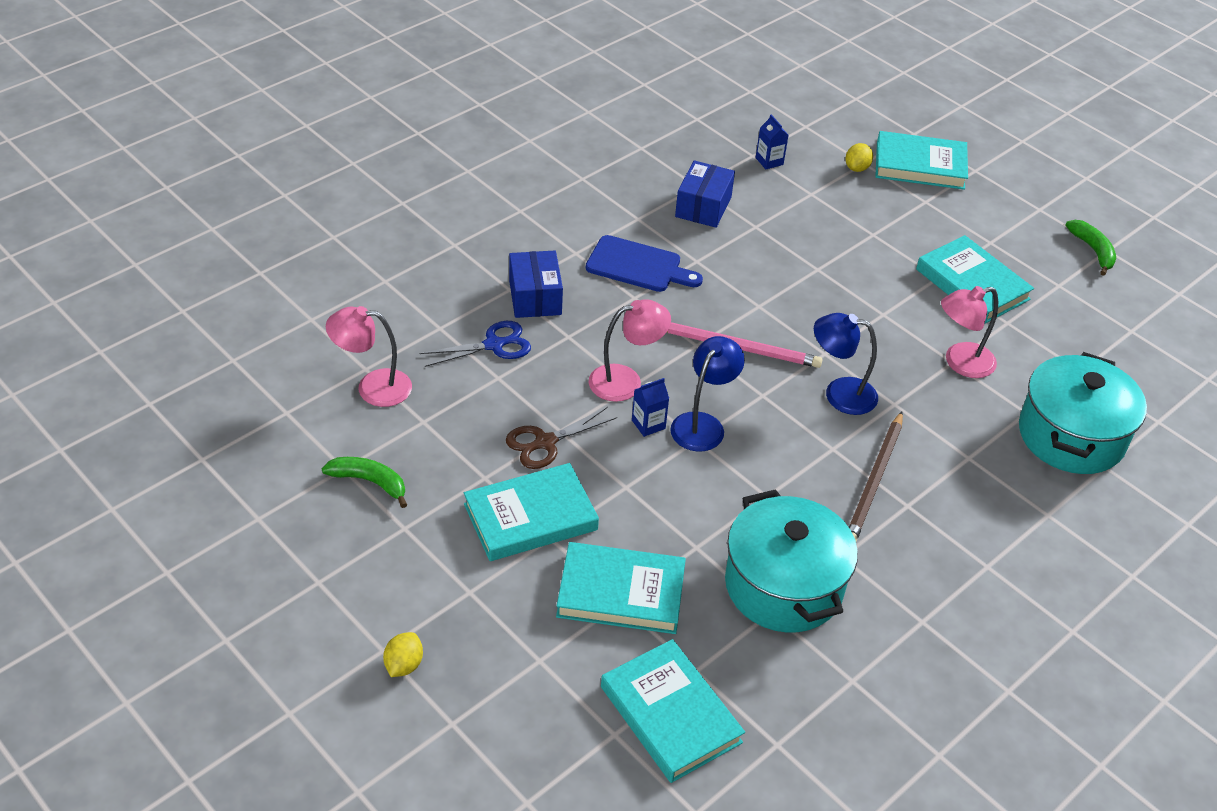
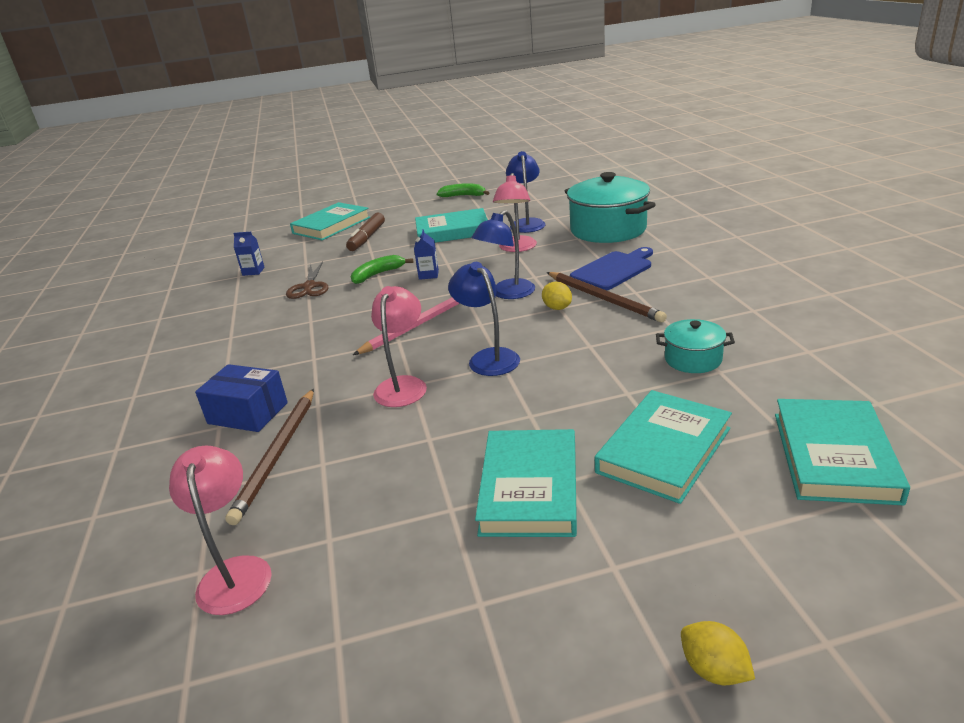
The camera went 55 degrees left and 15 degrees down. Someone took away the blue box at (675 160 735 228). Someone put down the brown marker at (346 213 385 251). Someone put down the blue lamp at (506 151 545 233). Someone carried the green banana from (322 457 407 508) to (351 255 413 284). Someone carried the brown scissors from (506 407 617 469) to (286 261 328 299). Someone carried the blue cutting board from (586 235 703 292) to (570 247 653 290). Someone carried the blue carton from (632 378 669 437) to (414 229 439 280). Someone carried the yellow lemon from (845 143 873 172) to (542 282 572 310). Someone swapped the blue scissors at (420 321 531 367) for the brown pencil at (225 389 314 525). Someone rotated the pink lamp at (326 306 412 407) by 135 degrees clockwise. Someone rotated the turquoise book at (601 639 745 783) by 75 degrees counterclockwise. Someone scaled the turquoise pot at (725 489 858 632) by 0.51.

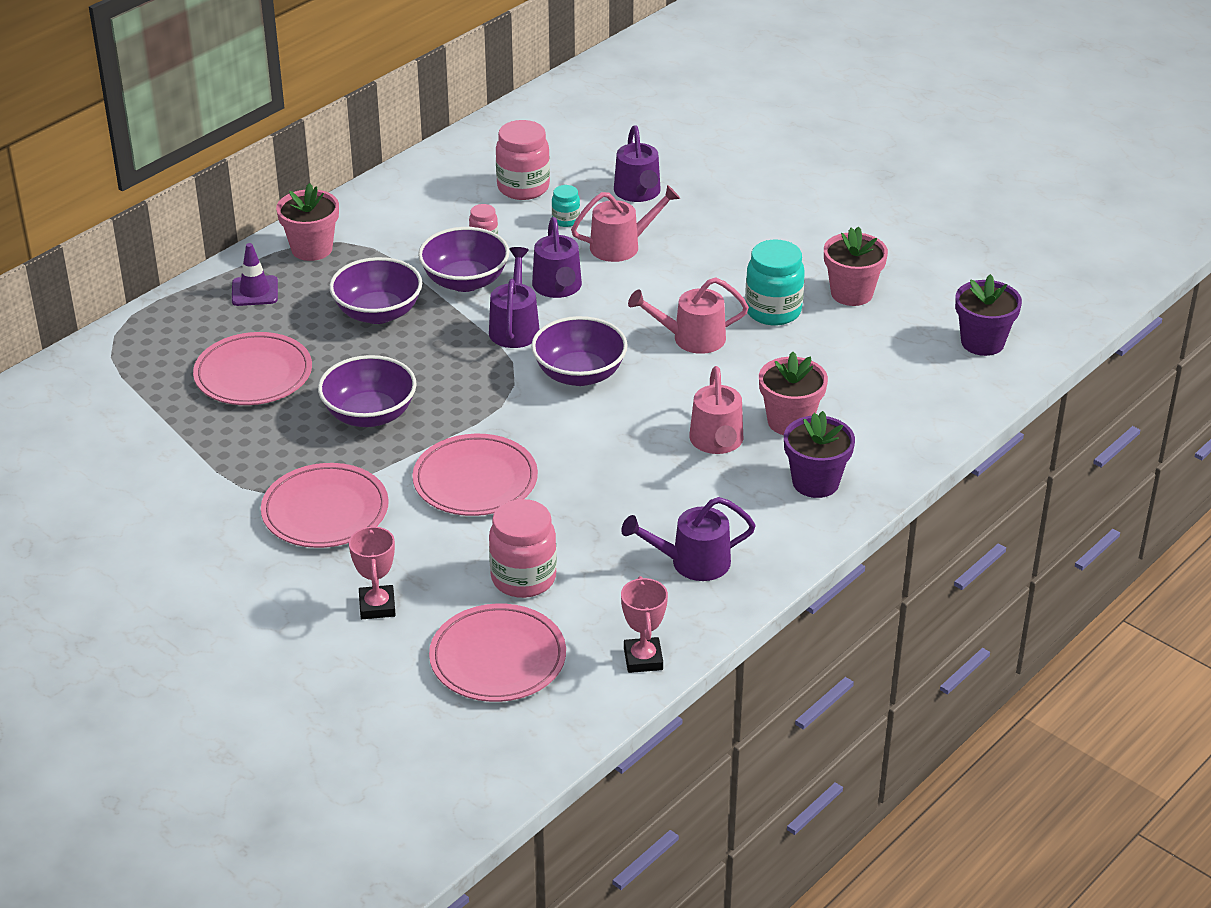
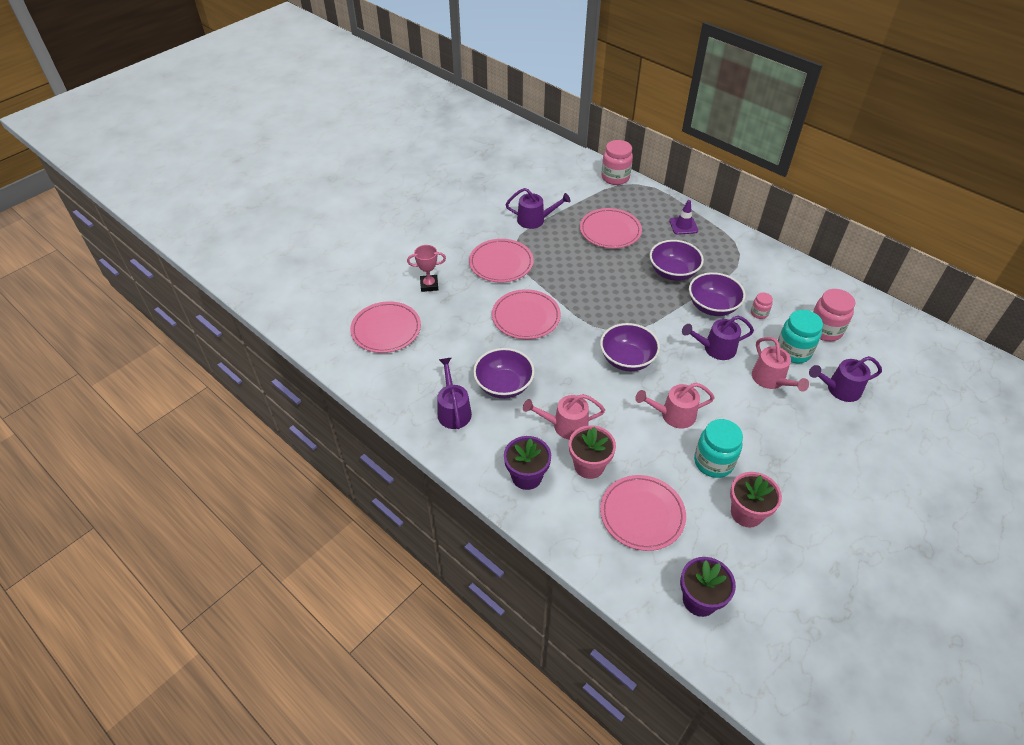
The camera went 90 degrees right and 10 degrees up. Someone took away the pink flower pot at (276 183 339 261). Someone took away the pink trophy at (621 576 668 673). Someone put down the pink plate at (600 475 686 551). Someone carried the purple bowl from (318 355 417 427) to (473 348 535 399). Someone carried the purple watering can from (489 247 540 348) to (506 188 571 229). Someone carried the pink jar from (489 499 557 598) to (601 140 633 185). Someone rotated the pink watering can at (628 277 749 354) by 90 degrees counterclockwise. Someone scaled the turquoise jar at (552 185 580 227) by 1.92.

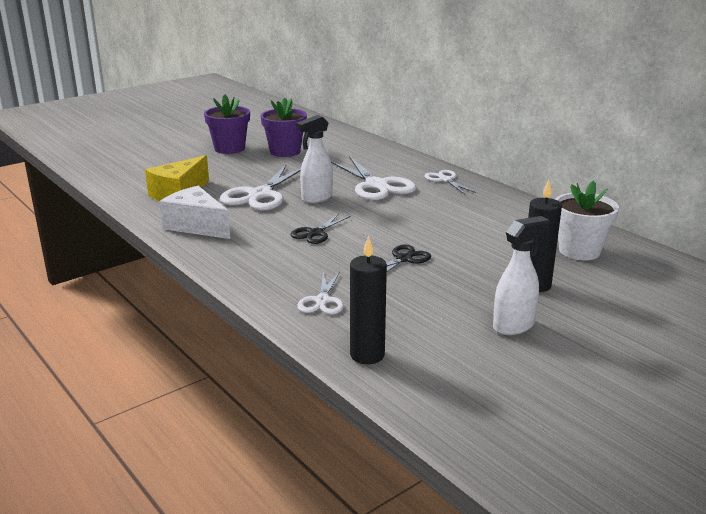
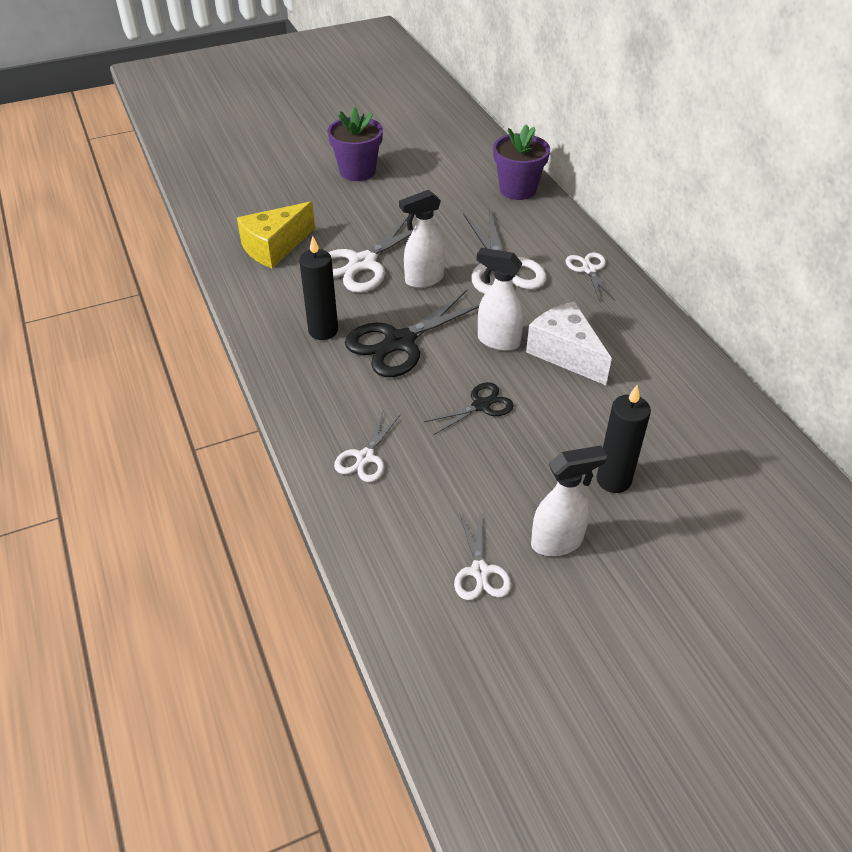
The camera went 15 degrees right and 20 degrees up. Someone took away the white flower pot at (555 180 619 260). Someone put down the white scissors at (454 514 511 600). Someone put down the white spray bottle at (477 248 524 351). Someone carried the white cheese from (160 186 230 239) to (526 301 612 385). Someone carried the purple flower pot from (261 98 307 157) to (493 124 550 200). Someone carried the black candle from (350 235 387 364) to (299 236 338 340). Someone scaled the black scissors at (291 214 351 244) by 1.83.

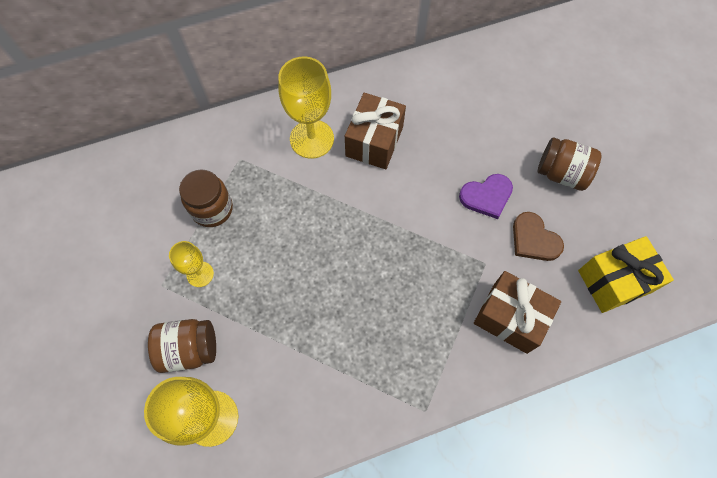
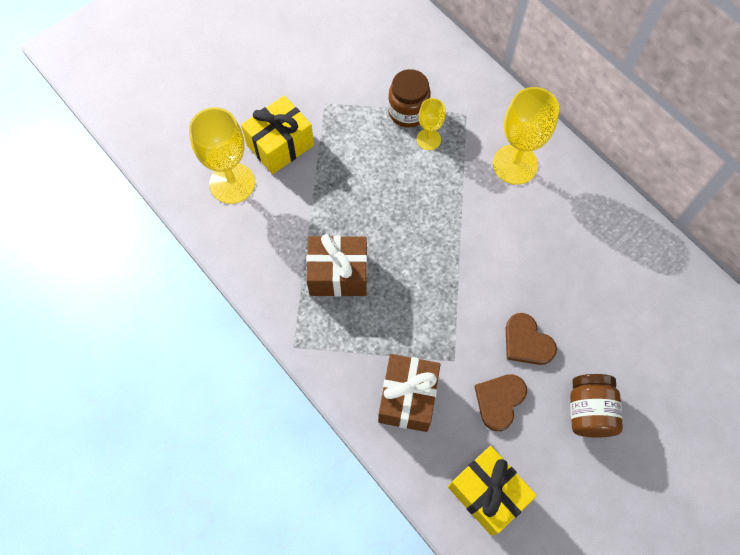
The camera went 70 degrees right and 0 degrees up. Someone carried the yellow goblet from (169 241 214 287) to (417 98 445 150). Someone carried the brown gift from (345 93 406 169) to (306 234 367 297). Someone swapped the brown jar at (148 319 216 373) for the yellow gift at (241 95 314 174). Someone repainted the purple heart at (459 174 513 219), which became the brown heart at (506 313 557 365).

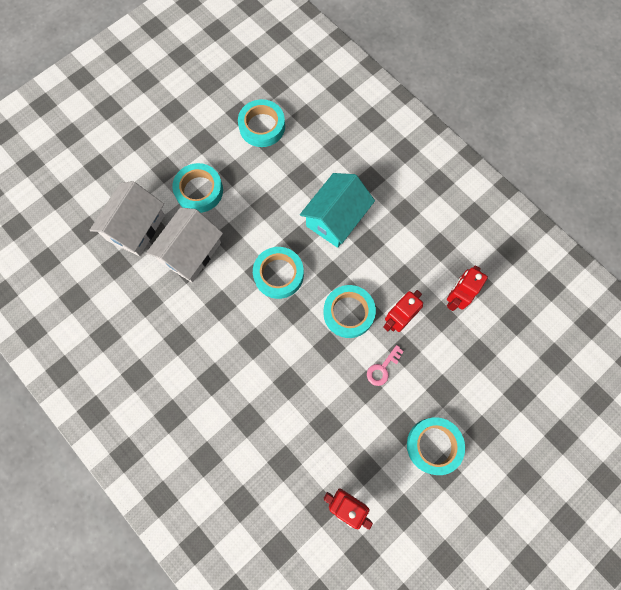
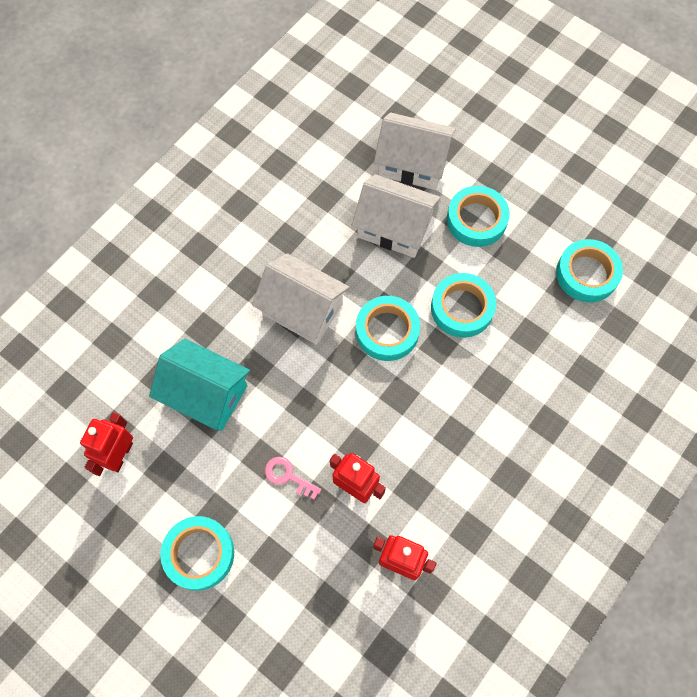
The camera went 80 degrees right and 5 degrees down. Someone put down the white house at (252 253 349 345). Someone carried the turquoise house from (300 173 375 248) to (149 339 250 431). Someone carried the turquoise tape from (323 285 376 338) to (431 273 496 338).

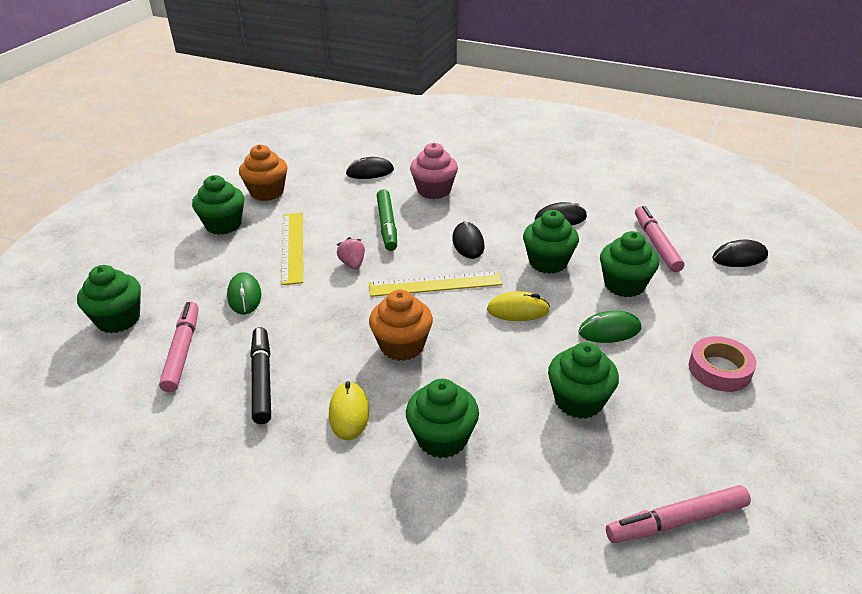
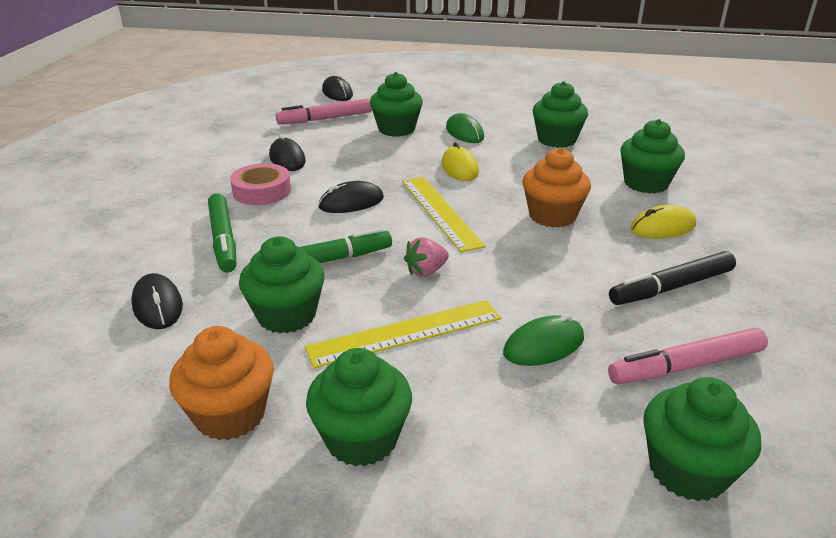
The camera went 105 degrees left and 5 degrees down. Someone took away the pink marker at (606 485 751 543). Someone carried the green cupcake from (523 210 579 274) to (239 236 325 333). Someone carried the pink tape from (689 336 756 392) to (230 163 291 205). Someone swapped the pink cupcake at (410 143 458 199) for the green marker at (208 193 236 272).

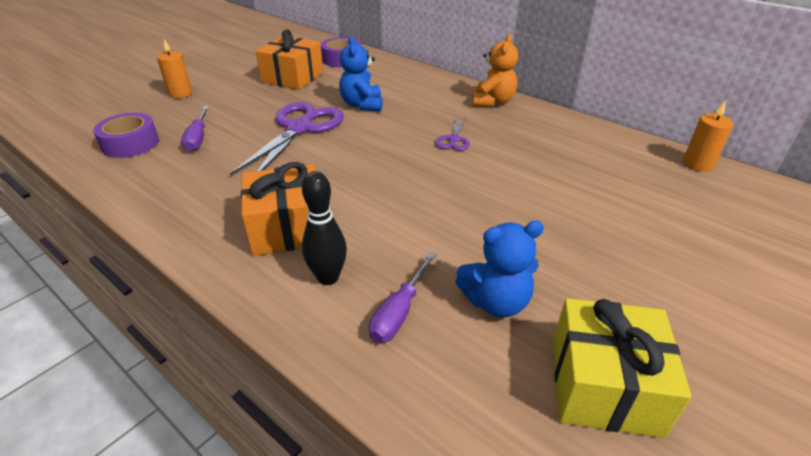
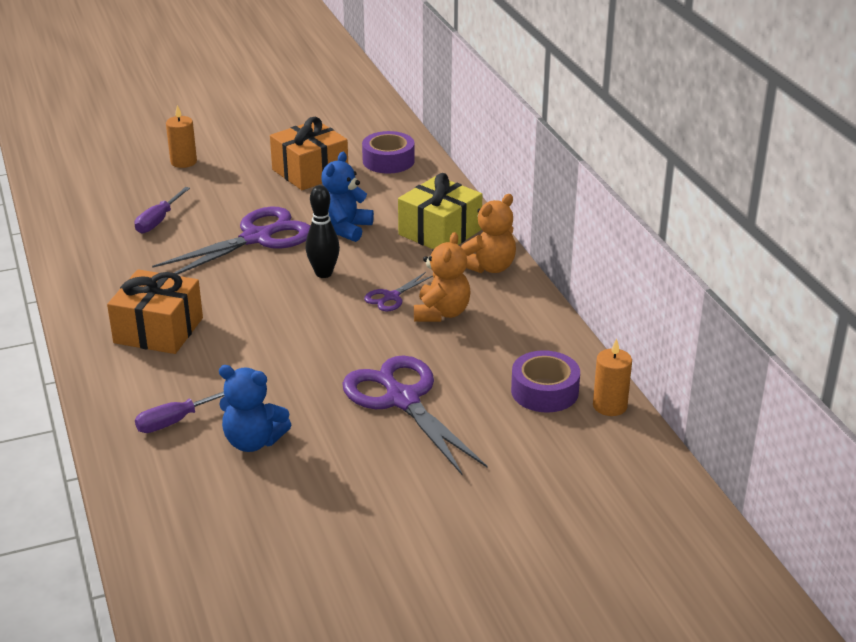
The camera went 30 degrees right and 5 degrees down. Someone put down the purple scissors at (342 355 488 476). Someone put down the orange teddy bear at (414 232 471 322). Someone carried the purple tape from (93 113 159 158) to (511 350 580 413). Someone carried the black bowling pin from (302 171 347 285) to (306 185 340 278). Someone carried the yellow gift from (553 298 692 438) to (398 173 482 249).

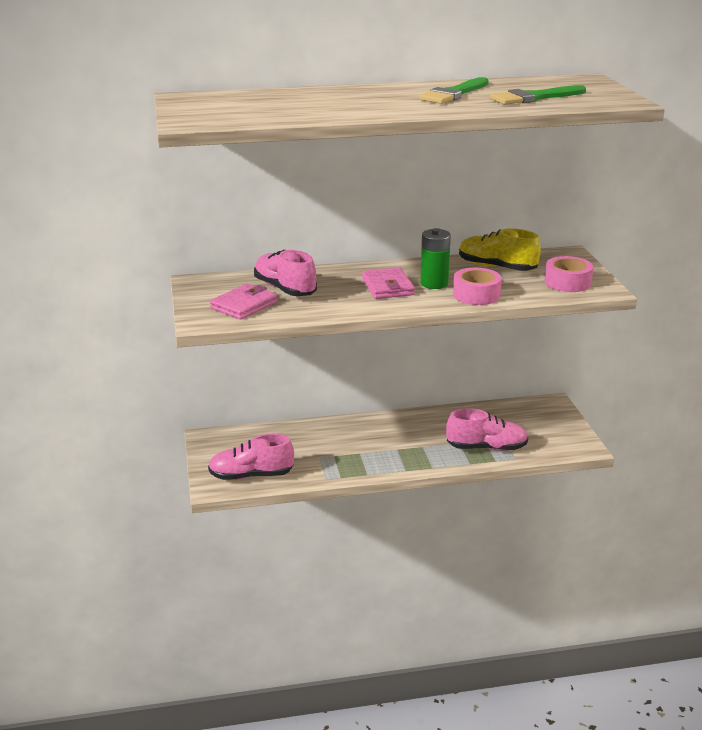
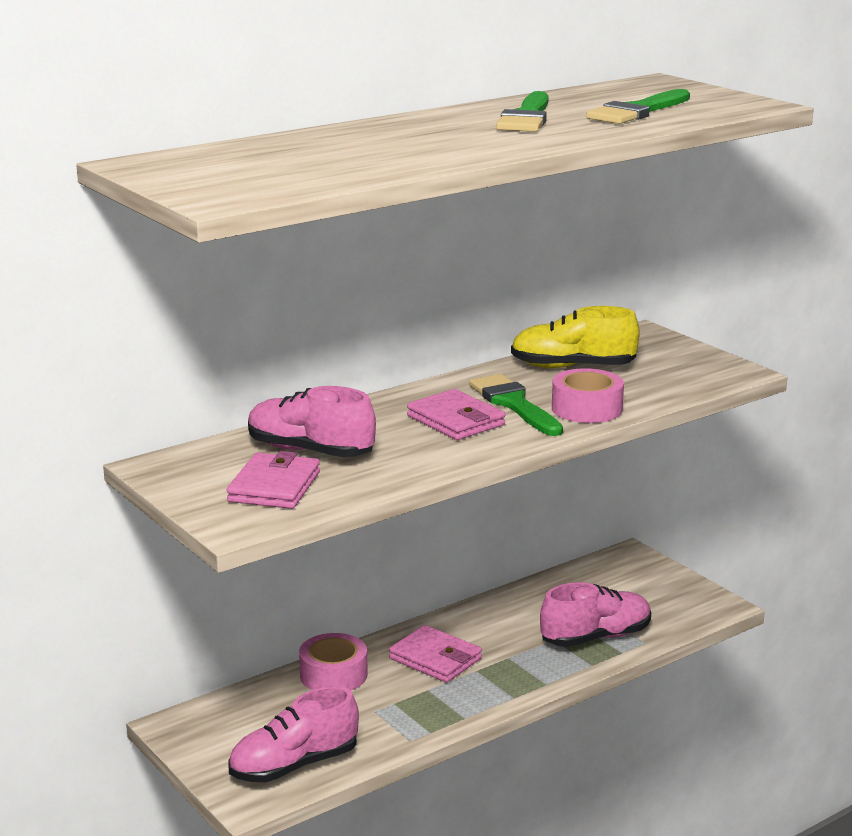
The camera went 25 degrees left and 5 degrees down. Someone put down the pink wallet at (389 625 482 683). Someone carried the pink tape from (545 256 593 292) to (299 633 368 690). Someone swapped the green battery at (420 228 451 289) for the green brush at (469 374 563 436).

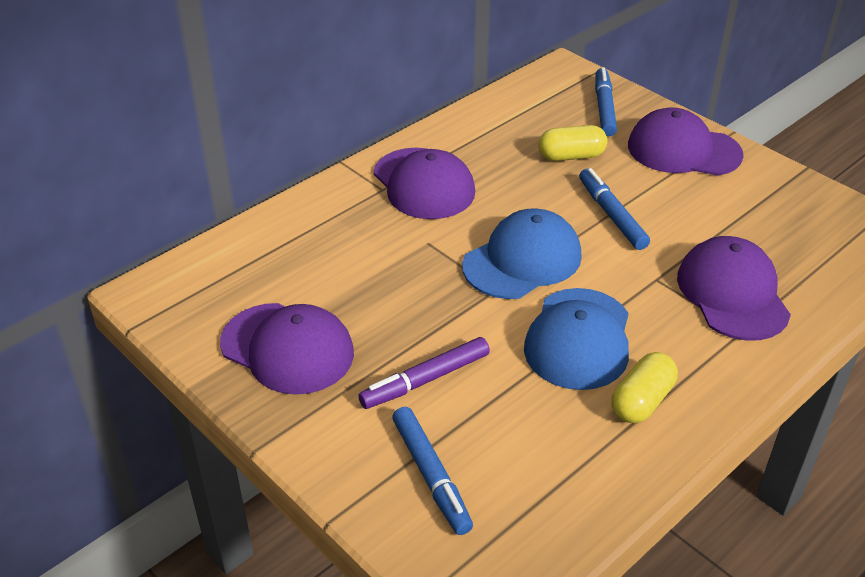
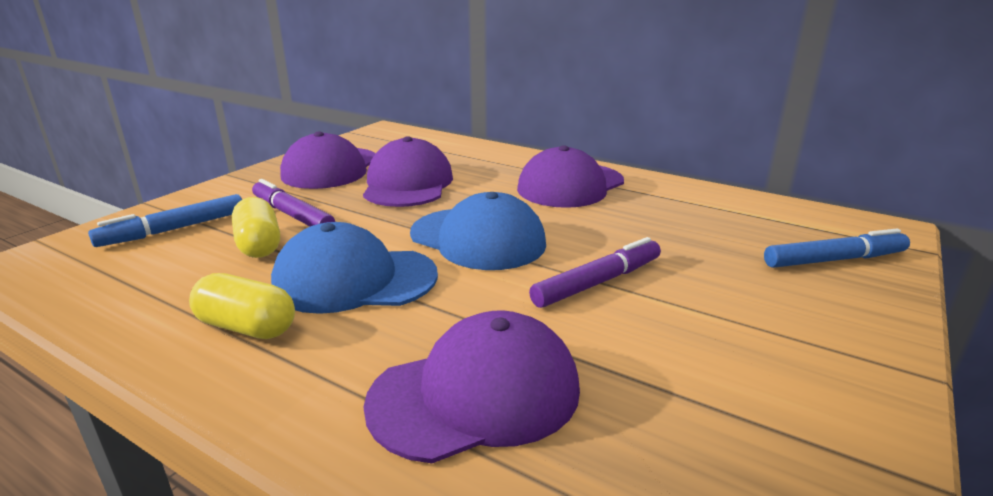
The camera went 75 degrees right and 15 degrees down. Someone carried the yellow capsule from (538 125 608 161) to (232 197 280 258). Someone carried the purple cap from (628 107 744 176) to (363 136 453 207). Someone repainted the blue marker at (579 168 650 250), which became the purple marker at (529 237 661 308).

